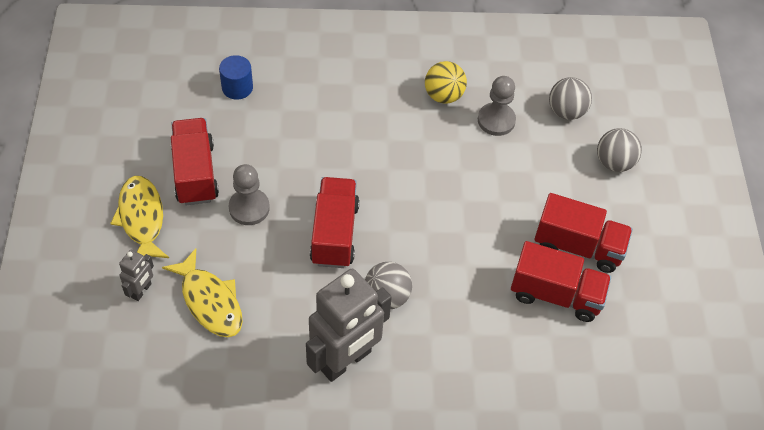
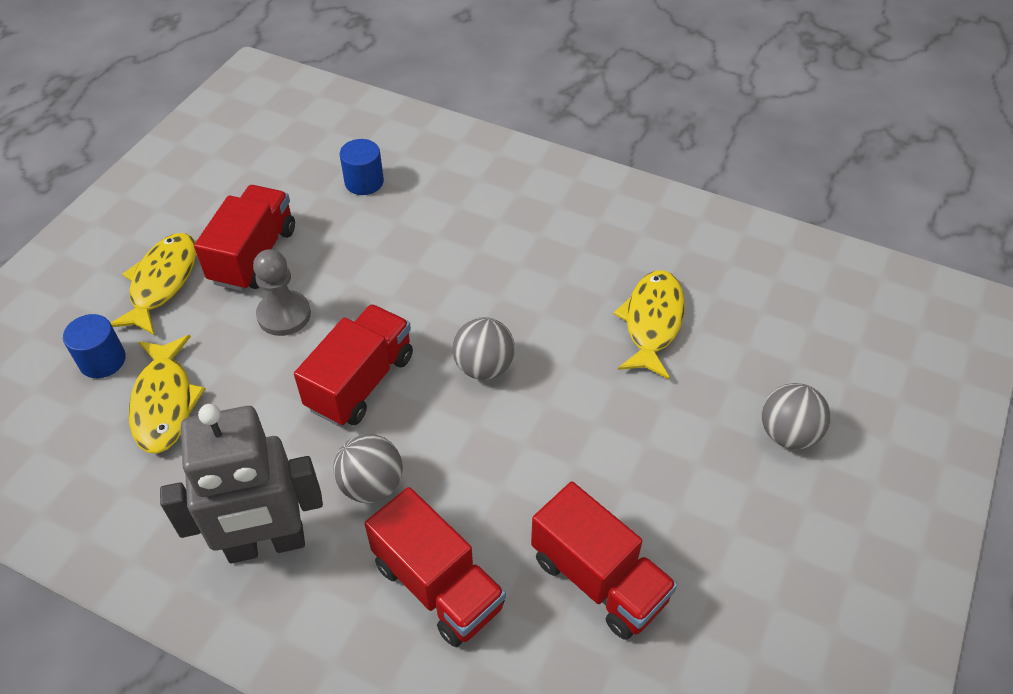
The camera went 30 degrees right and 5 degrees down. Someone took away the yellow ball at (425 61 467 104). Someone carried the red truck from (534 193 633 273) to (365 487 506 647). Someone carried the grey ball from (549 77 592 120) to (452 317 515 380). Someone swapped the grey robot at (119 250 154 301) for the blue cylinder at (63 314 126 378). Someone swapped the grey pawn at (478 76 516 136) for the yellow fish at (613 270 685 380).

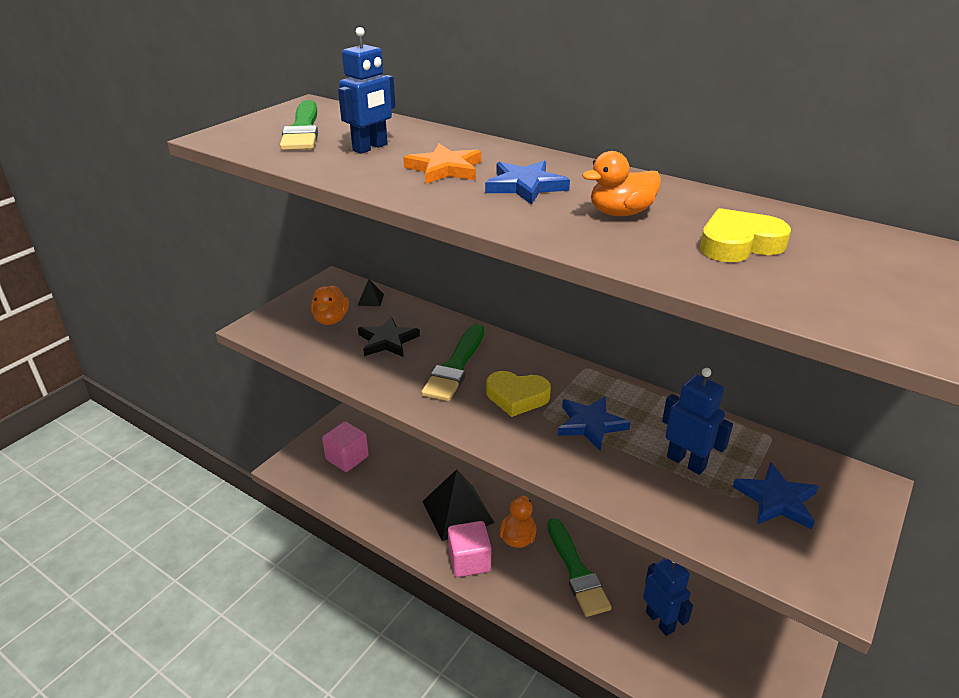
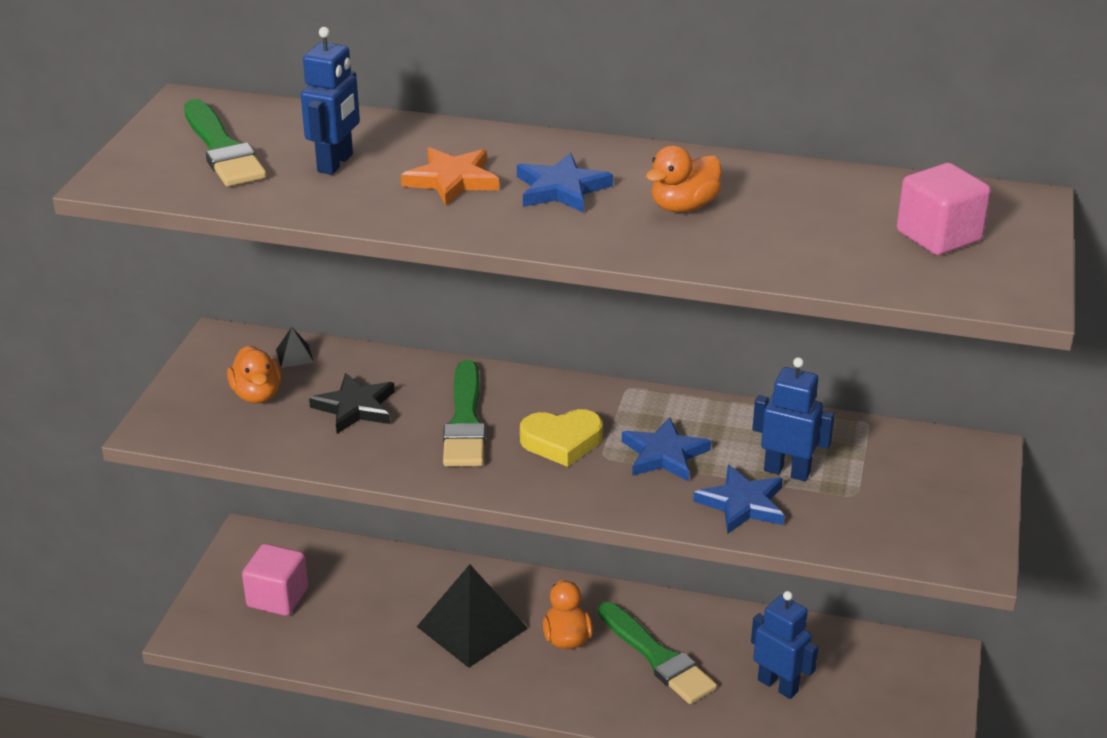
The camera went 20 degrees left and 0 degrees up. Someone took away the yellow heart at (700 208 791 262). Someone carried the pink cube from (448 521 491 577) to (897 163 991 255). Someone carried the blue star from (733 462 819 529) to (693 465 785 534).

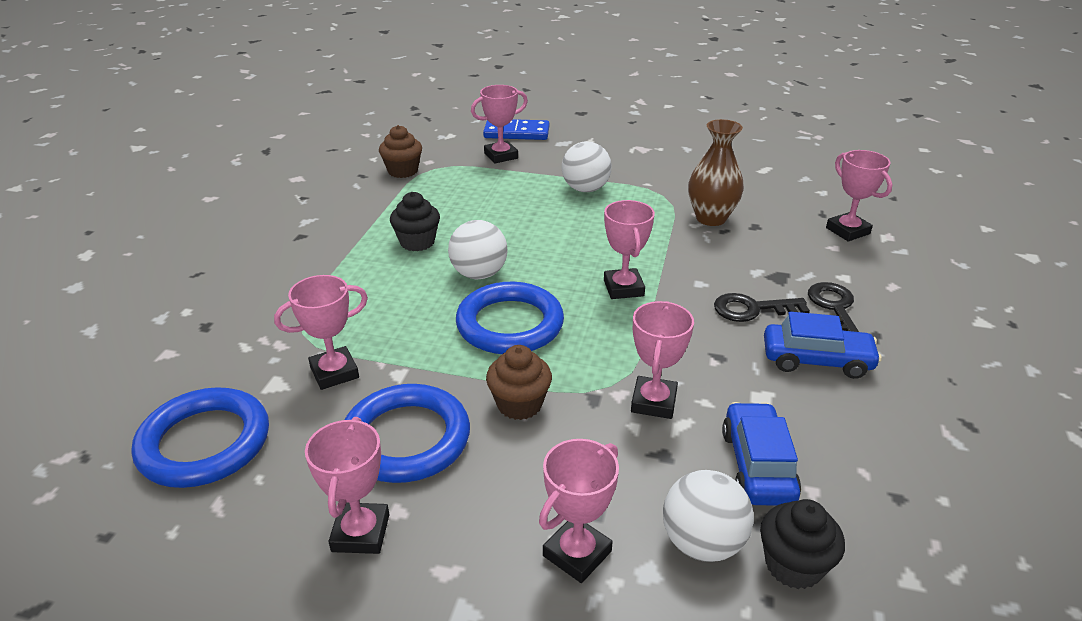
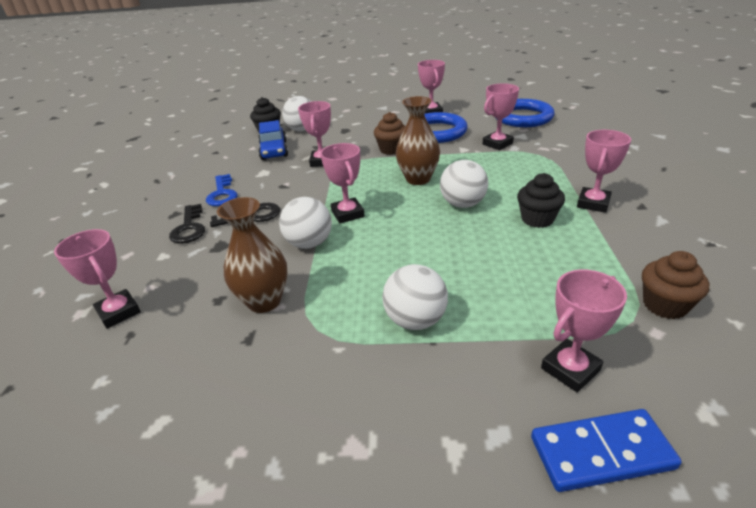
The camera went 170 degrees right and 0 degrees up. Someone put down the white ball at (279 197 332 249). Someone carried the pink trophy from (539 439 619 583) to (577 130 631 213). Someone swapped the blue ring at (456 282 564 354) for the brown vase at (396 96 440 185). Someone swapped the blue car at (764 312 882 379) for the blue key at (206 174 238 206).

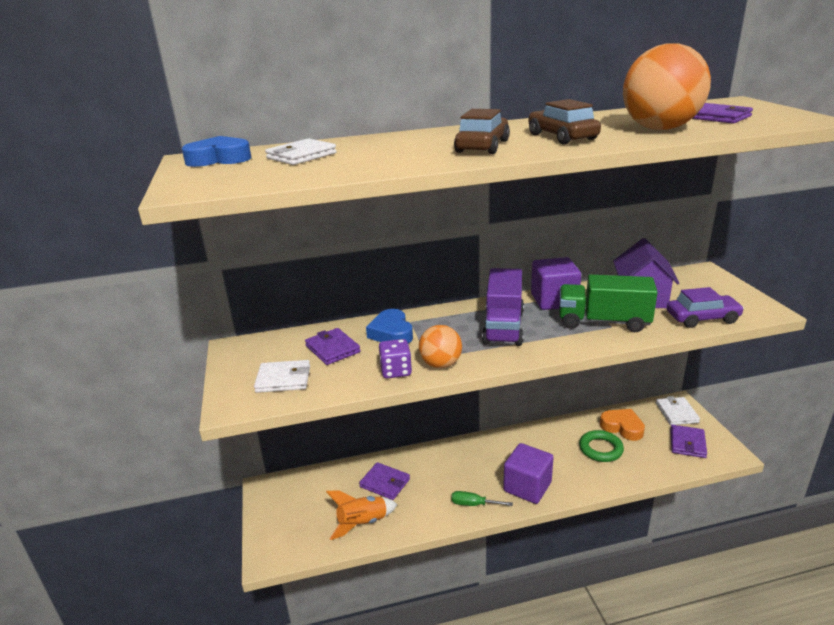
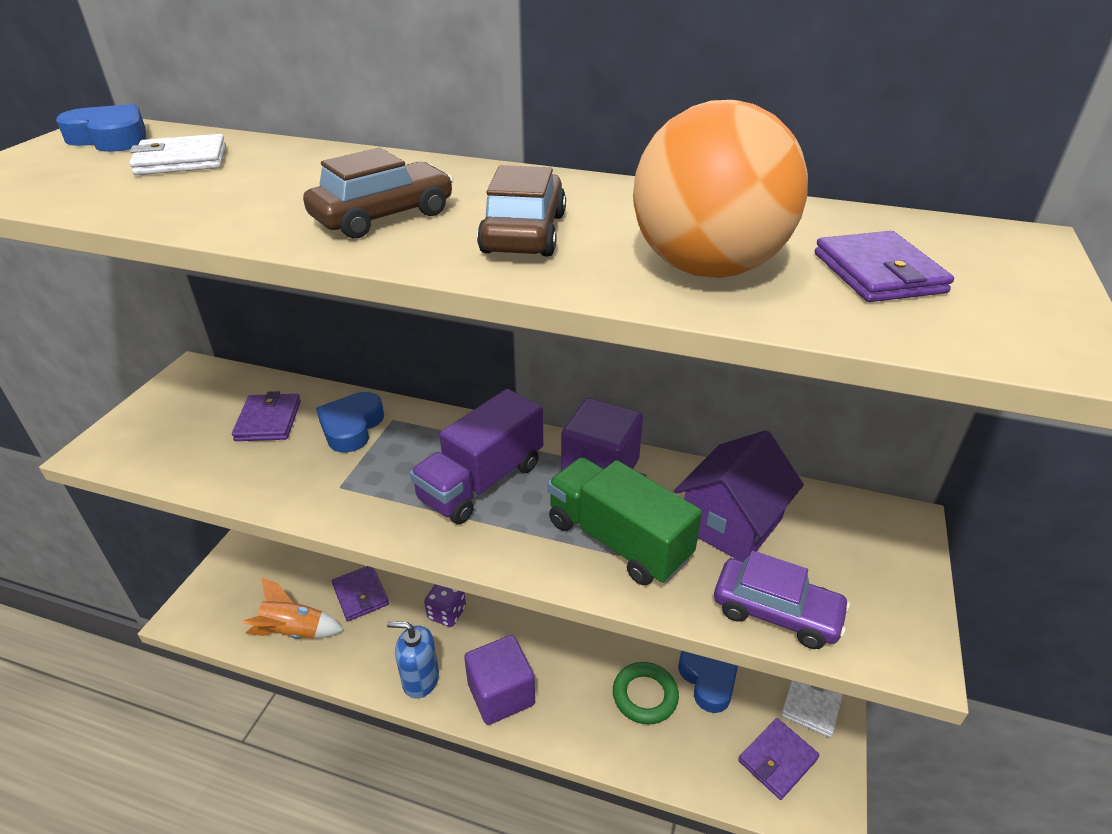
The camera went 30 degrees right and 10 degrees up. Someone took away the white wallet at (254 360 310 393). Someone took away the orange ball at (419 325 462 368). Someone carried the purple dice from (379 339 412 379) to (424 584 466 627). Someone swapped the green screwdriver at (451 491 513 506) for the blue soap dispenser at (387 621 439 699). Someone repainted the orange heart at (600 409 645 441), which became the blue heart at (678 651 738 713).

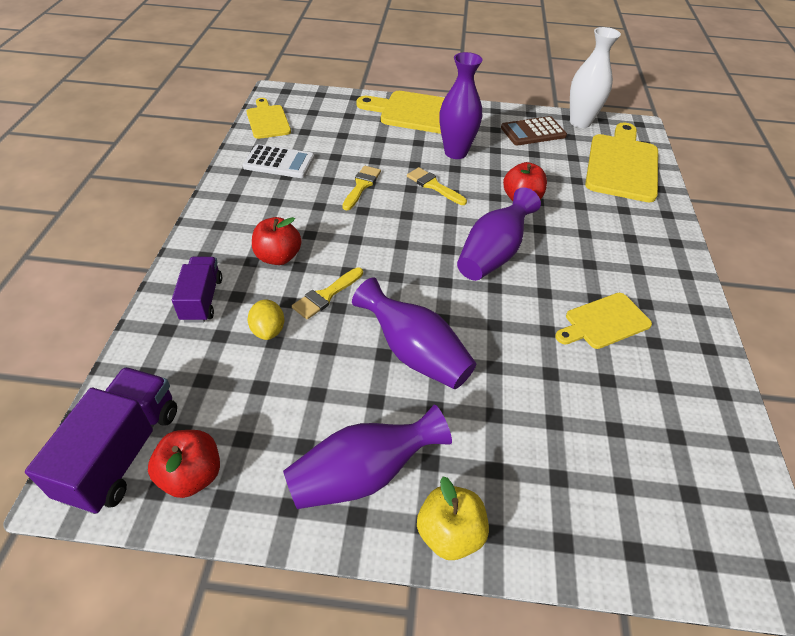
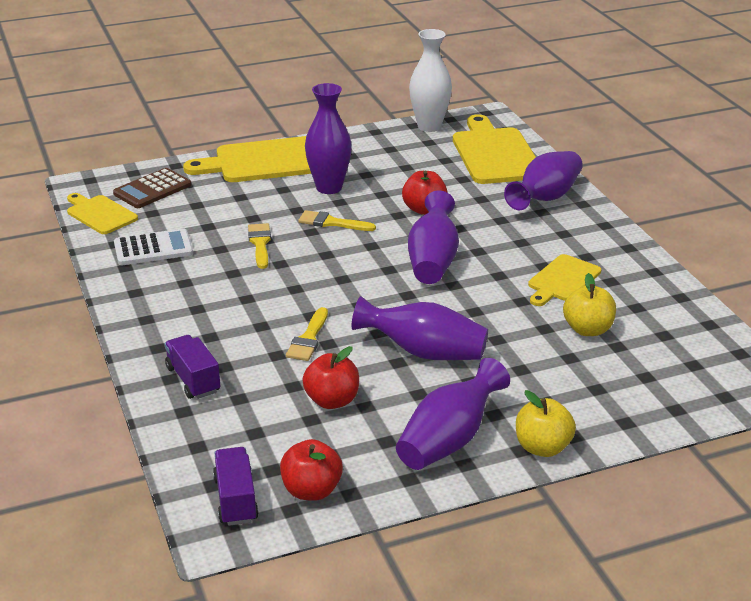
The camera went 25 degrees left and 15 degrees down. Someone took away the yellow lemon at (247 300 284 340). Someone put down the purple vase at (504 151 583 210). Someone put down the yellow apple at (563 273 616 336). Someone carried the red apple from (252 217 302 265) to (302 346 359 409). Someone carried the brown calculator from (501 116 567 146) to (113 168 191 208). Someone scaled the purple truck at (25 367 177 514) by 0.65.

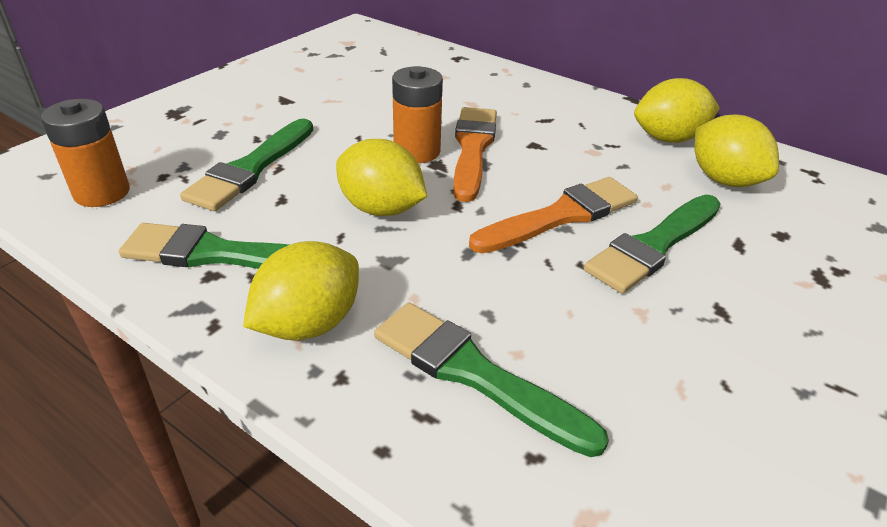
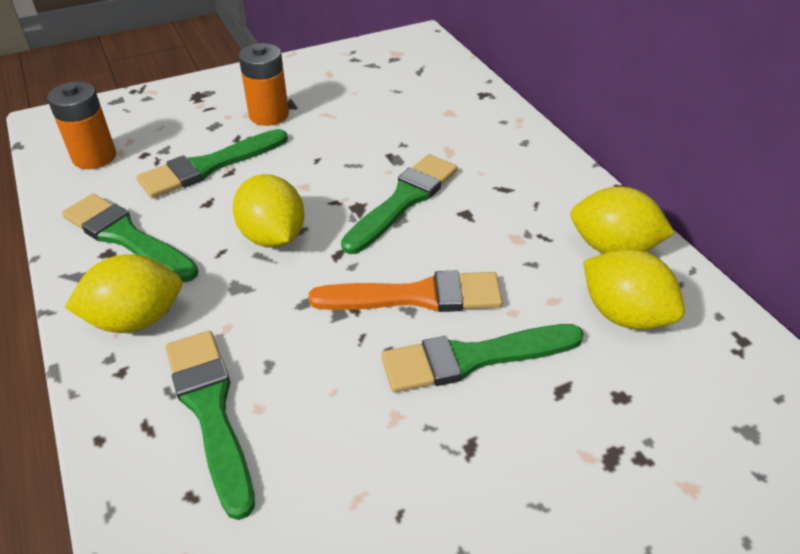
The camera went 30 degrees right and 5 degrees up. Someone carried the orange battery from (392 66 443 163) to (239 43 289 126). Someone repainted the orange brush at (453 107 497 202), which became the green brush at (341 154 457 254). Someone rotated the yellow lemon at (694 114 779 187) by 45 degrees counterclockwise.

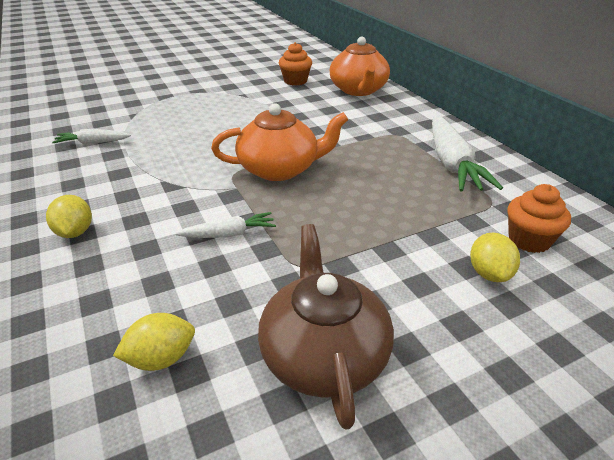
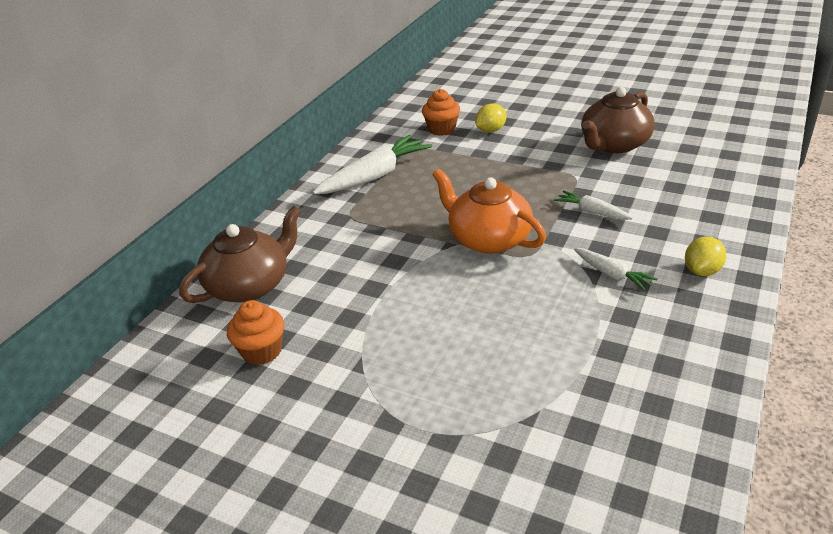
The camera went 125 degrees left and 0 degrees up. Someone took away the yellow lemon at (113 313 195 371). Someone carried the white carrot from (52 129 131 145) to (574 248 657 291). Someone repainted the orange teapot at (330 37 390 96), which became the brown teapot at (179 206 301 303).

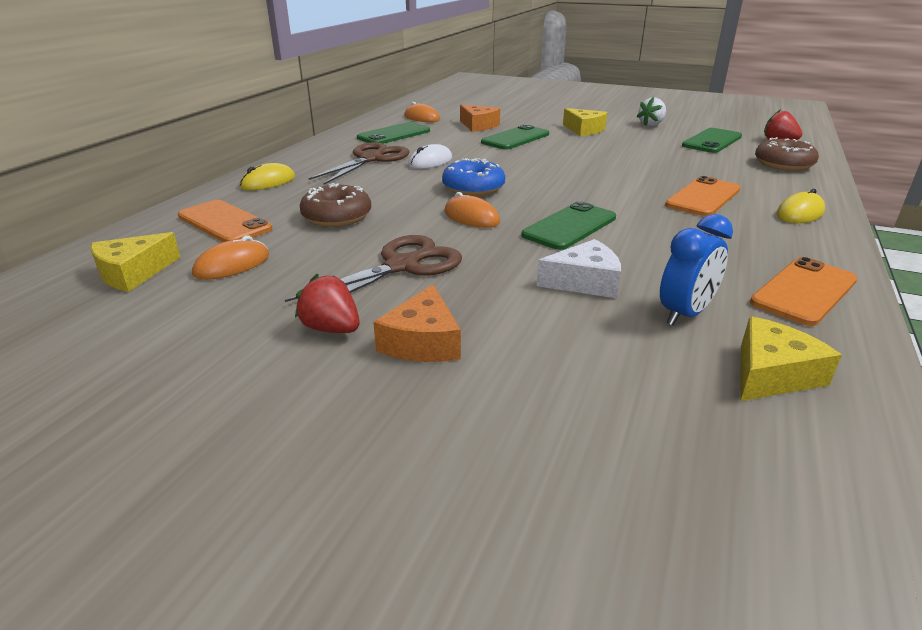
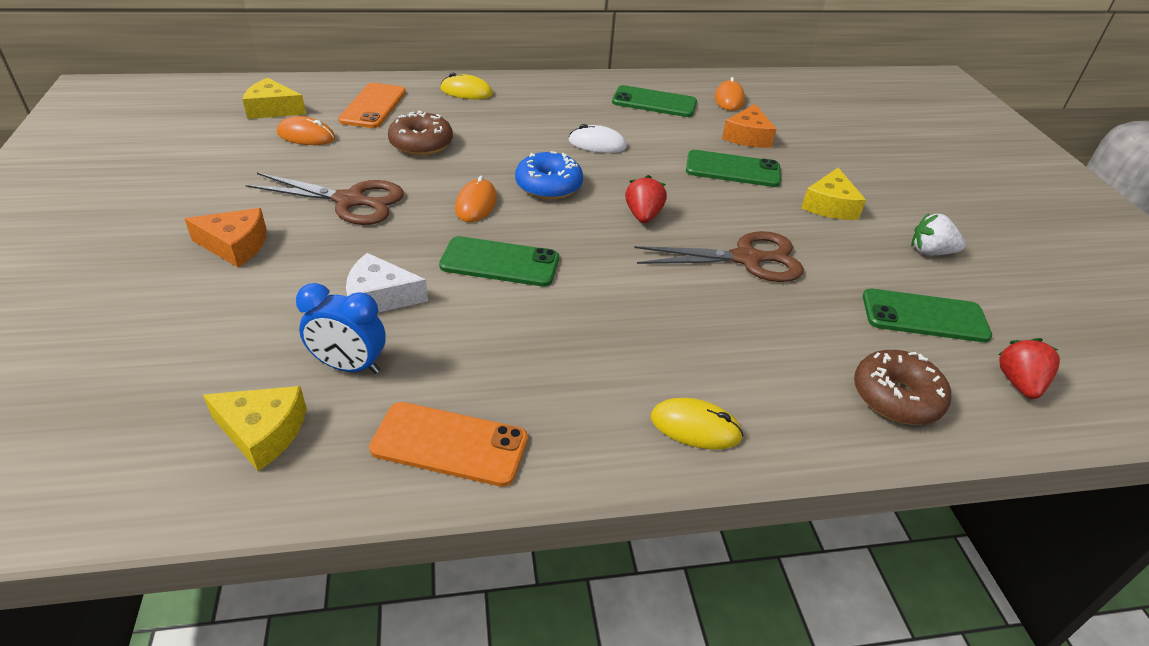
The camera went 55 degrees right and 10 degrees up. Someone took away the orange phone at (665 176 741 216). Someone carried the red strawberry from (295 274 359 333) to (625 175 667 223). Someone carried the brown scissors from (309 142 410 185) to (634 231 804 282). Someone rotated the orange cheese at (373 284 461 362) by 150 degrees counterclockwise. Someone rotated the white cheese at (537 239 621 298) by 135 degrees clockwise.

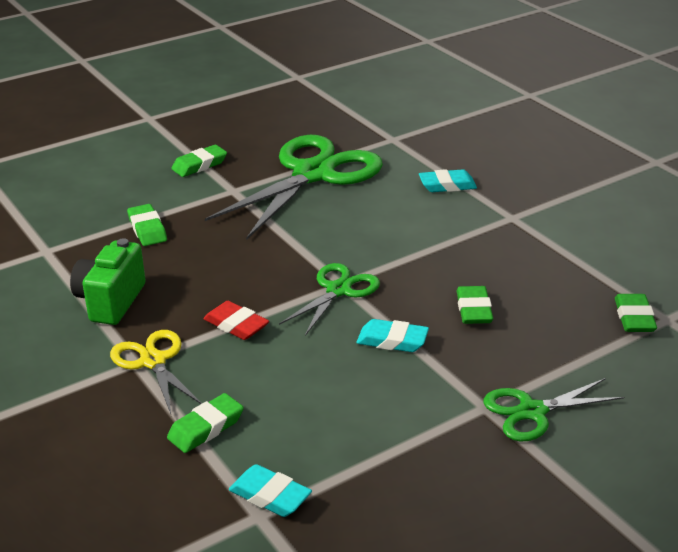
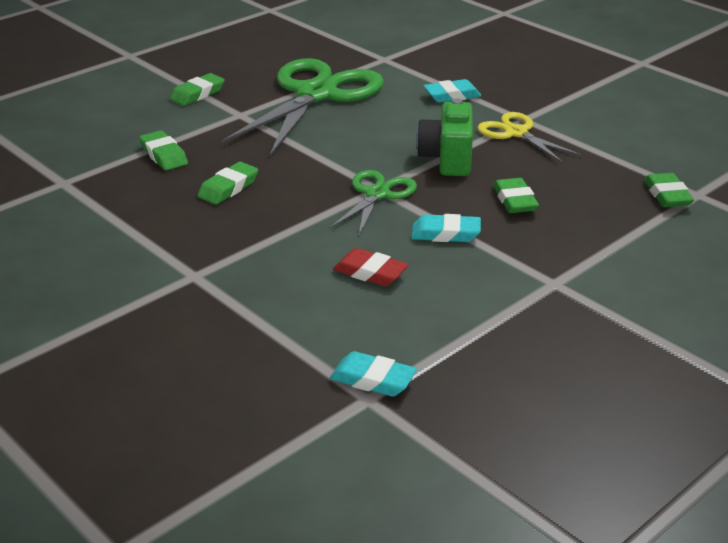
The camera went 10 degrees left and 0 degrees up. Someone took away the green scissors at (483 378 624 441). Someone carried the green camera from (70 238 146 325) to (416 98 473 176). Someone carried the yellow scissors from (110 330 202 414) to (478 112 582 163). Someone carried the green eraser from (167 393 244 453) to (197 162 258 205). Someone carried the red eraser from (203 301 269 340) to (333 248 409 286).

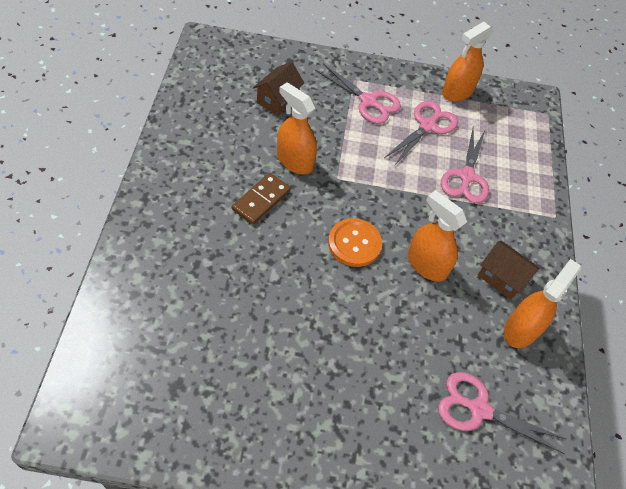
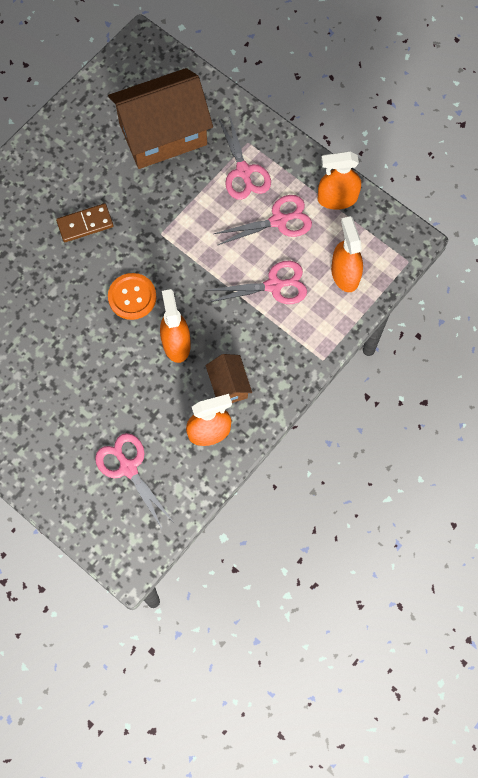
The camera went 40 degrees right and 15 degrees up. Someone carried the orange spray bottle from (277 82 317 174) to (331 216 363 292). Someone rotated the pink scissors at (441 127 489 203) by 150 degrees counterclockwise. Someone scaled the brown house at (253 62 304 116) by 2.15.

